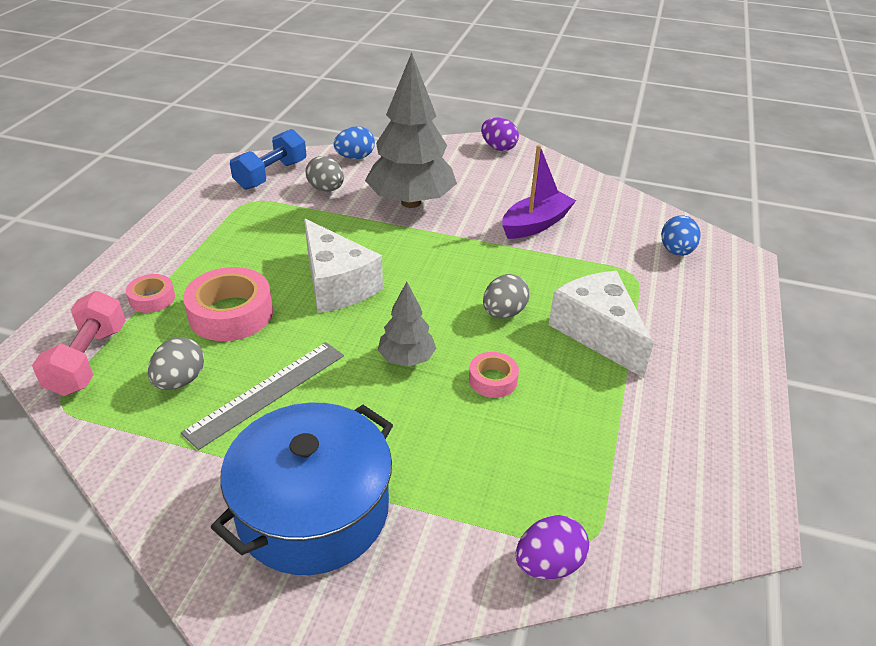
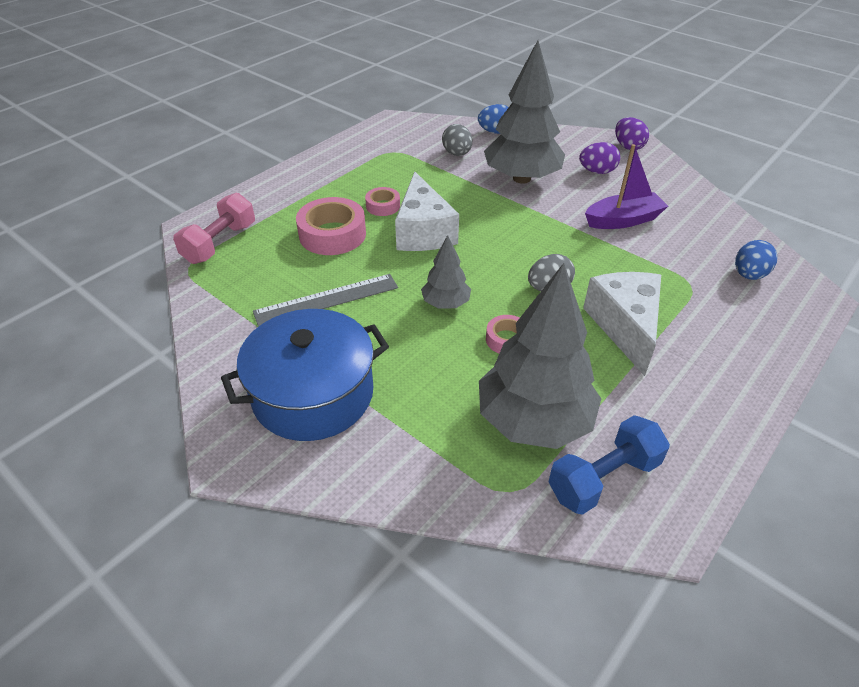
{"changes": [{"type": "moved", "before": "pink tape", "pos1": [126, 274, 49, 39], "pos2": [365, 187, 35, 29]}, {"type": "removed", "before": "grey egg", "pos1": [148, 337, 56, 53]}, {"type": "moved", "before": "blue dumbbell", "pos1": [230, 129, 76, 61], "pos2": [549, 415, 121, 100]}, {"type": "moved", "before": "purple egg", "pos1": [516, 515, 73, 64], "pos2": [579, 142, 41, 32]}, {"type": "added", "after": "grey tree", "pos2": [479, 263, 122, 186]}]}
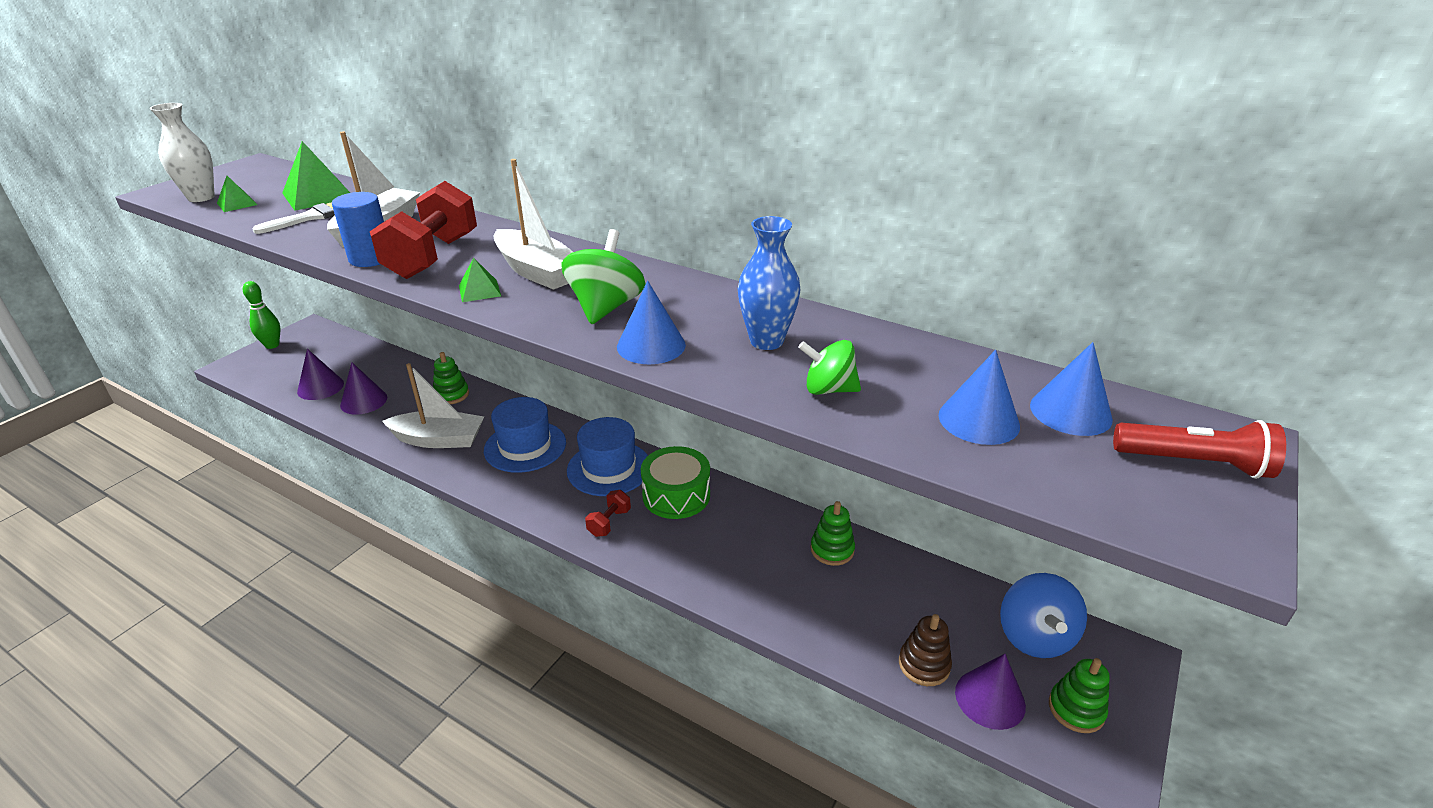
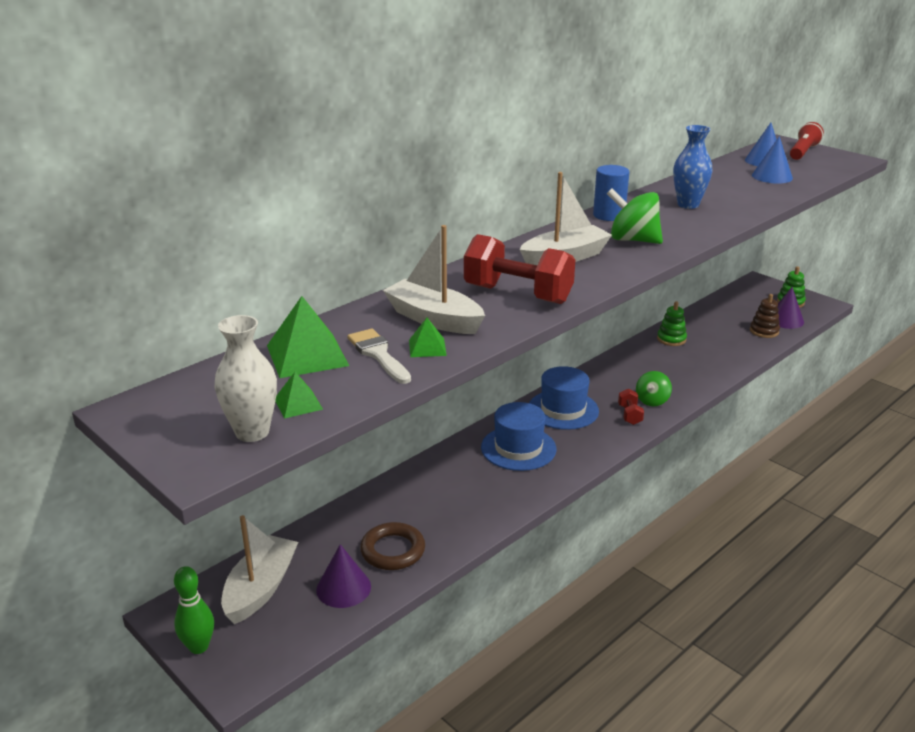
{"changes": [{"type": "moved", "before": "blue cylinder", "pos1": [332, 192, 52, 75], "pos2": [593, 165, 36, 56]}, {"type": "replaced", "before": "purple cone", "after": "brown ring", "pos1": [340, 362, 47, 53], "pos2": [360, 522, 65, 48]}, {"type": "moved", "before": "white boat", "pos1": [382, 363, 102, 85], "pos2": [221, 515, 77, 109]}, {"type": "removed", "before": "green stacking toy", "pos1": [433, 352, 36, 52]}, {"type": "moved", "before": "green pyramid", "pos1": [459, 257, 42, 45], "pos2": [409, 318, 38, 39]}, {"type": "turned", "before": "red dumbbell", "pos1": [585, 490, 46, 47], "pos2": [618, 388, 26, 37], "turn": 45}, {"type": "removed", "before": "blue cone", "pos1": [617, 281, 69, 83]}, {"type": "removed", "before": "green drum", "pos1": [641, 446, 69, 73]}, {"type": "moved", "before": "green spinning top", "pos1": [798, 340, 63, 55], "pos2": [636, 371, 36, 35]}, {"type": "removed", "before": "blue spinning top", "pos1": [1000, 573, 87, 85]}]}
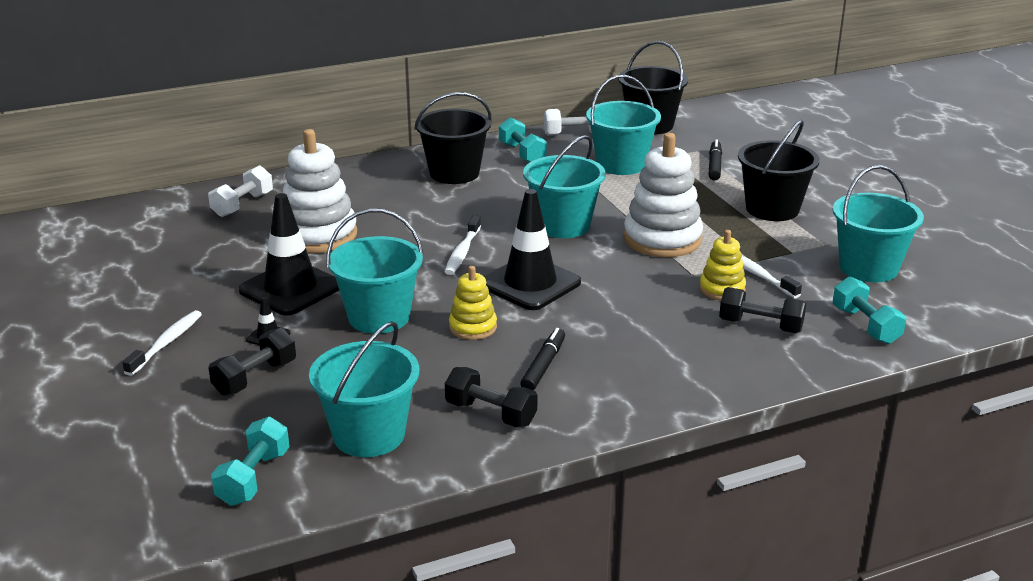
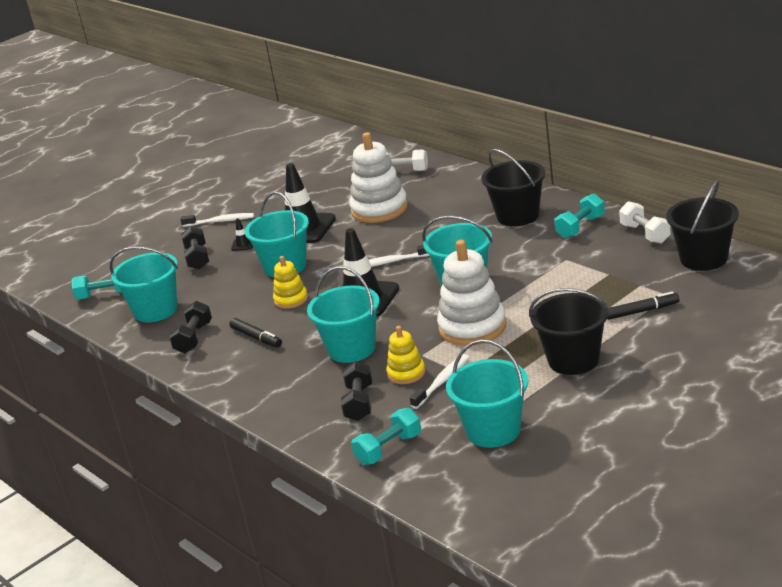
{"changes": [{"type": "turned", "before": "black dumbbell", "pos1": [209, 328, 87, 68], "pos2": [181, 226, 28, 44], "turn": 60}, {"type": "turned", "before": "black marker", "pos1": [520, 328, 45, 62], "pos2": [229, 318, 53, 30], "turn": 45}, {"type": "moved", "before": "turquoise bucket", "pos1": [586, 75, 75, 100], "pos2": [307, 266, 73, 97]}]}
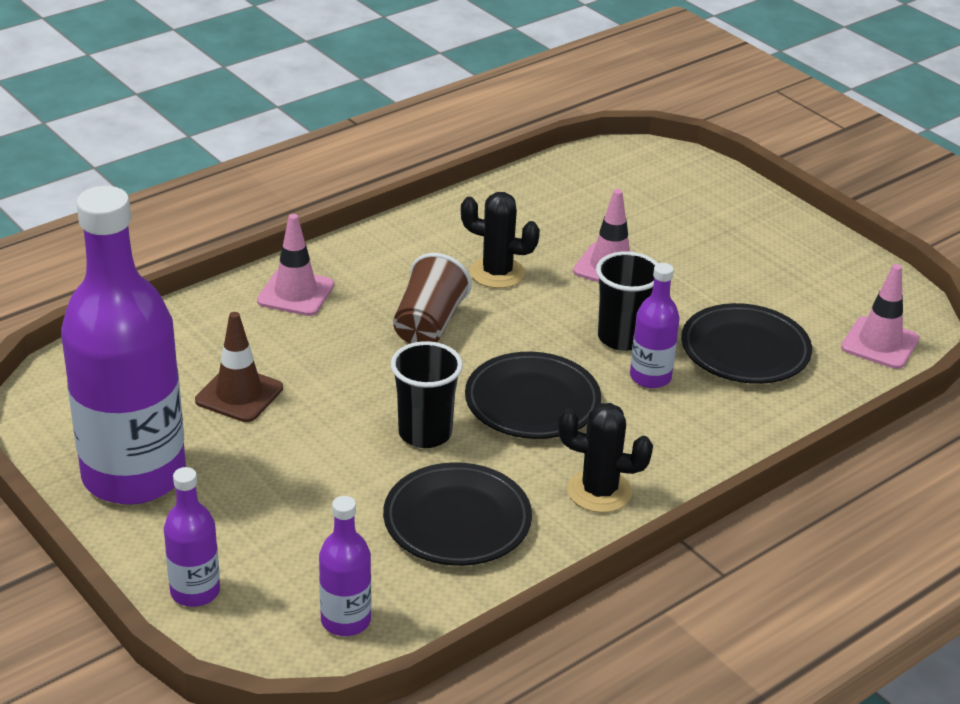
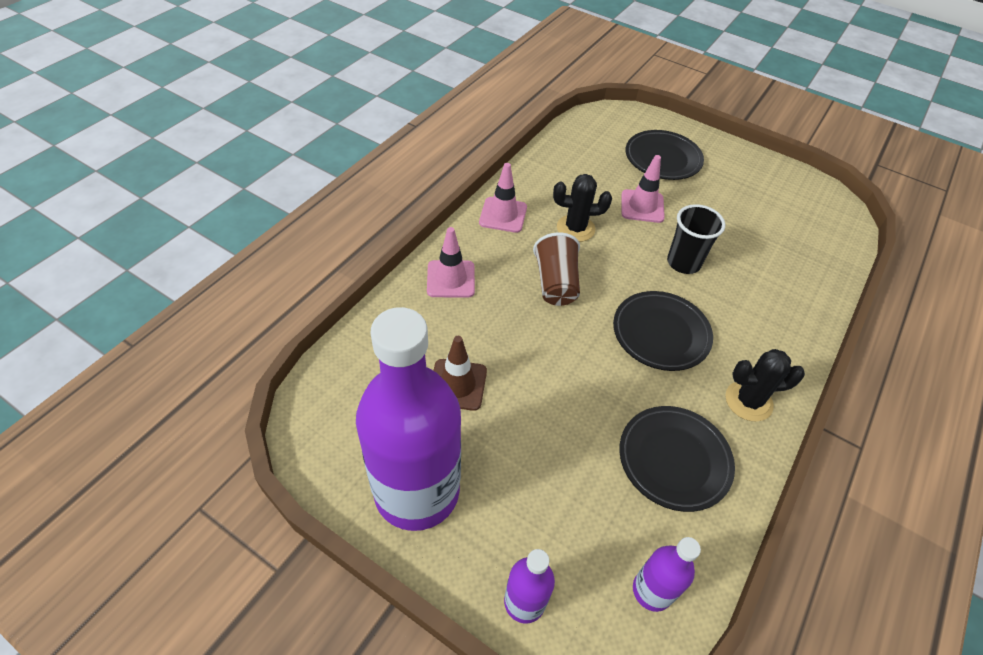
{"changes": [{"type": "removed", "before": "black cup", "pos1": [391, 341, 72, 107]}, {"type": "removed", "before": "purple bottle", "pos1": [630, 263, 50, 125]}, {"type": "moved", "before": "black plate", "pos1": [681, 303, 131, 81], "pos2": [626, 130, 78, 50]}, {"type": "moved", "before": "pink traffic cone", "pos1": [841, 264, 78, 105], "pos2": [479, 163, 48, 70]}]}
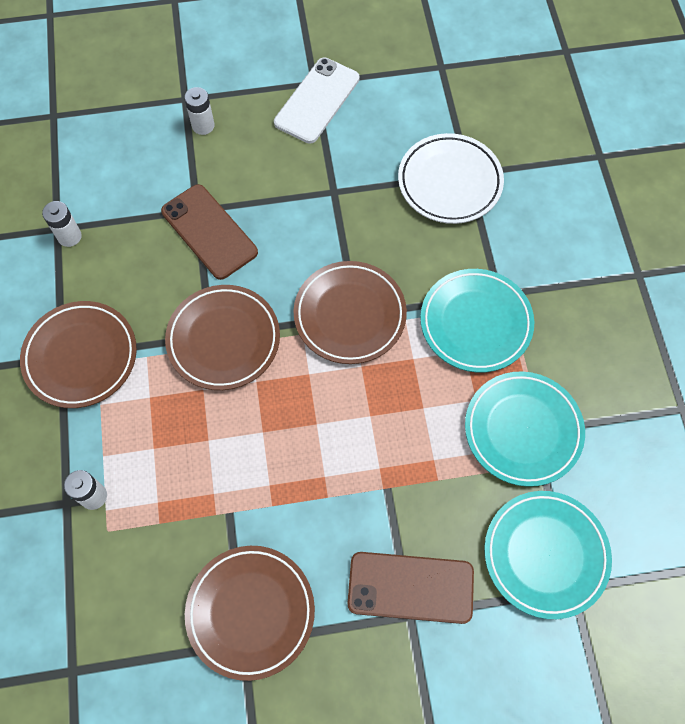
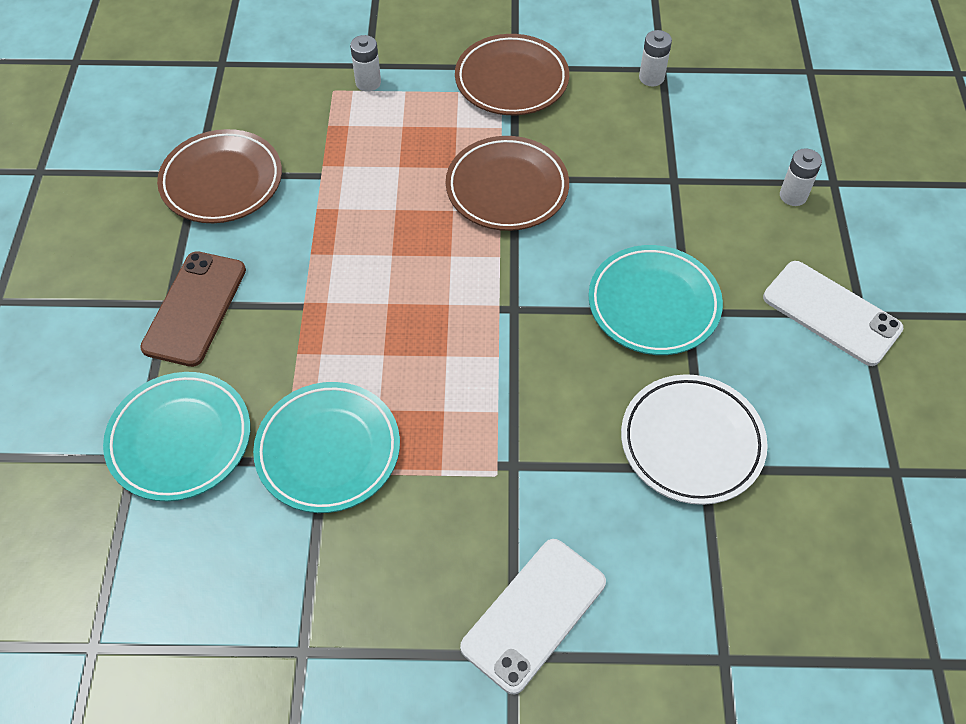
{"changes": [{"type": "removed", "before": "brown phone", "pos1": [161, 184, 97, 96]}, {"type": "removed", "before": "brown plate", "pos1": [293, 261, 114, 103]}, {"type": "moved", "before": "turquoise plate", "pos1": [420, 269, 114, 104], "pos2": [589, 245, 134, 110]}, {"type": "added", "after": "white phone", "pos2": [460, 539, 146, 156]}]}
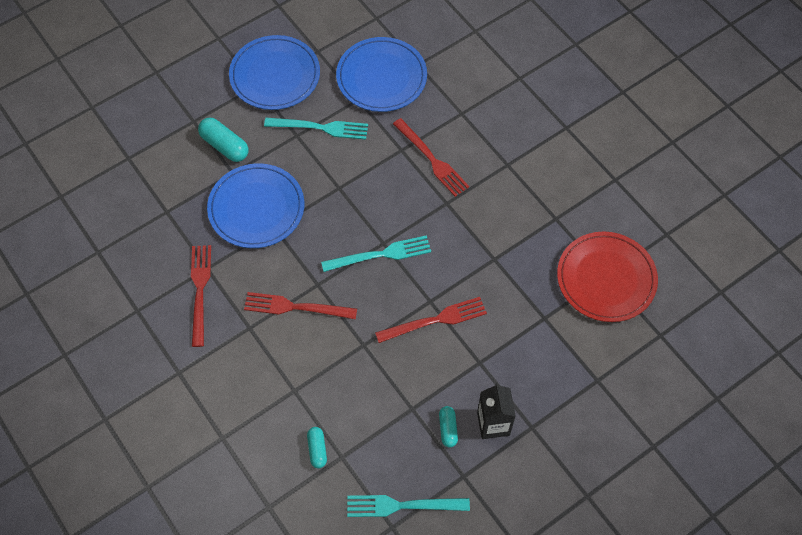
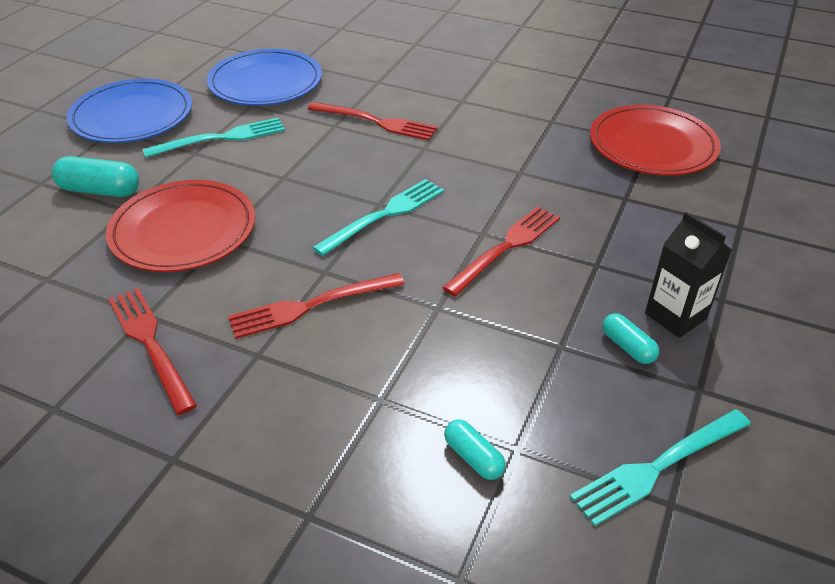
{"changes": [{"type": "recoloured", "before": "blue plate", "after": "red plate", "pos1": [207, 163, 97, 85], "pos2": [106, 180, 149, 92]}]}
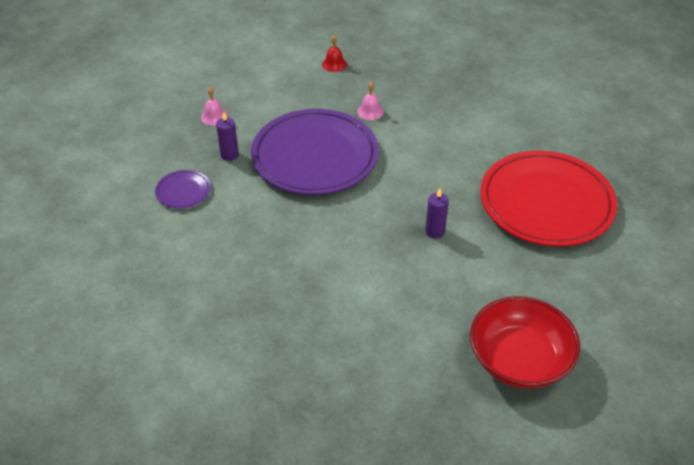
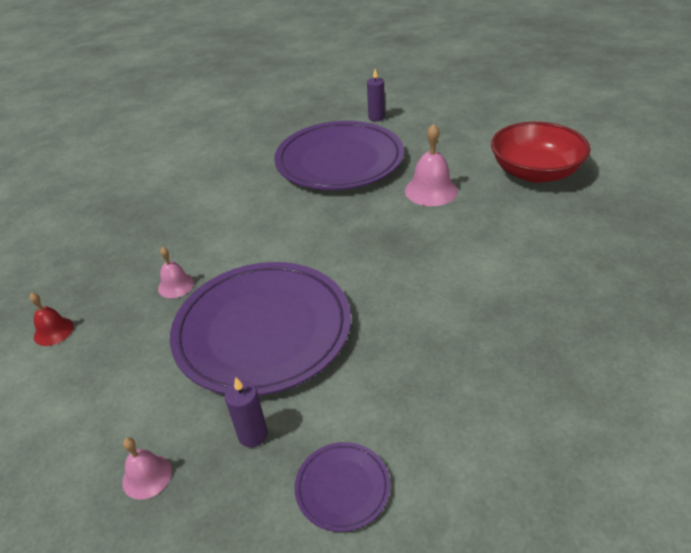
{"changes": [{"type": "moved", "before": "purple candle", "pos1": [425, 188, 24, 50], "pos2": [367, 69, 18, 53]}, {"type": "recoloured", "before": "red plate", "after": "purple plate", "pos1": [480, 151, 137, 96], "pos2": [274, 121, 130, 69]}, {"type": "added", "after": "pink bell", "pos2": [405, 124, 53, 82]}]}
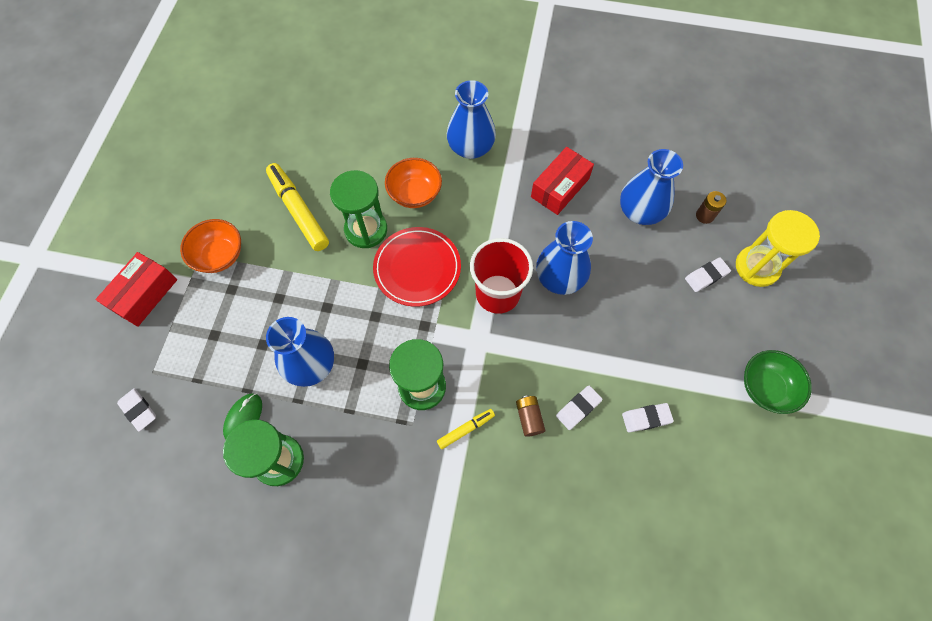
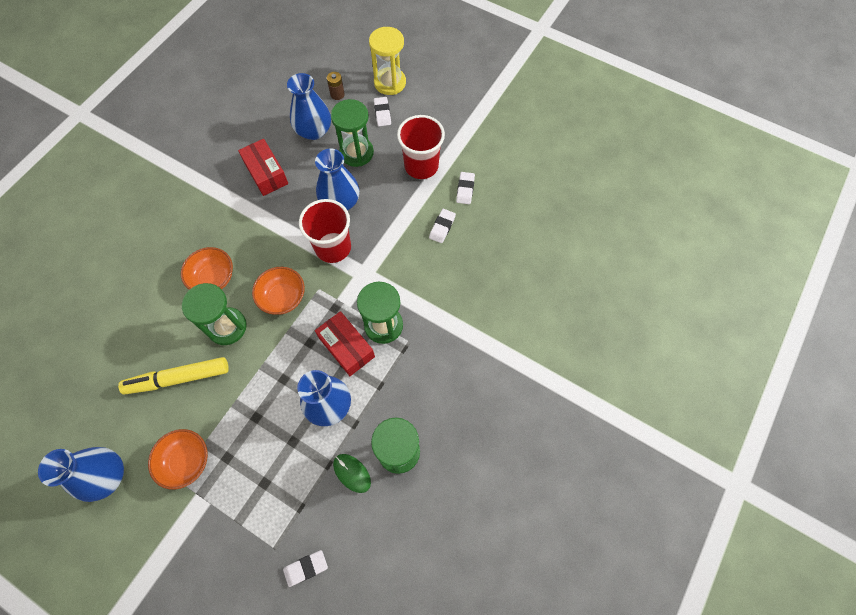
{"changes": [{"type": "moved", "before": "red box", "pos1": [95, 252, 82, 75], "pos2": [315, 311, 60, 65]}, {"type": "replaced", "before": "red plate", "after": "orange bowl", "pos1": [373, 227, 88, 80], "pos2": [252, 267, 53, 48]}, {"type": "removed", "before": "yellow marker", "pos1": [437, 409, 58, 40]}, {"type": "moved", "before": "blue vase", "pos1": [447, 80, 49, 79], "pos2": [38, 447, 86, 55]}, {"type": "removed", "before": "brown battery", "pos1": [516, 395, 29, 42]}, {"type": "turned", "before": "white eraser", "pos1": [556, 385, 47, 45], "pos2": [429, 209, 27, 34], "turn": 45}, {"type": "removed", "before": "green bowl", "pos1": [744, 350, 68, 64]}, {"type": "added", "after": "green hourglass", "pos2": [331, 99, 43, 68]}, {"type": "added", "after": "red cup", "pos2": [397, 115, 48, 64]}]}
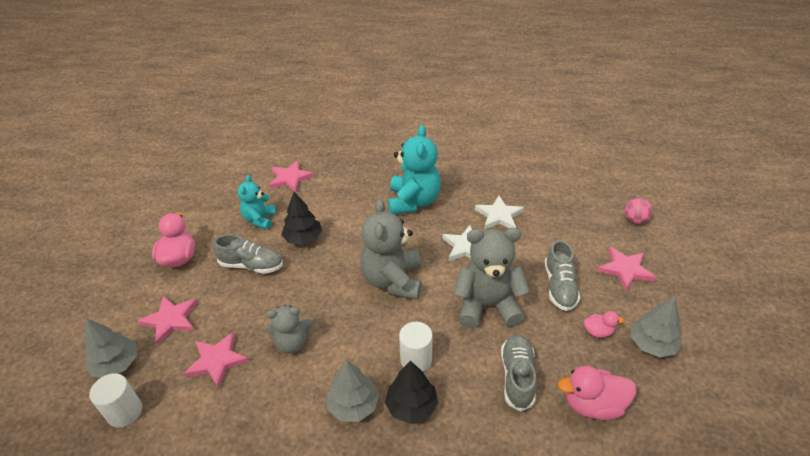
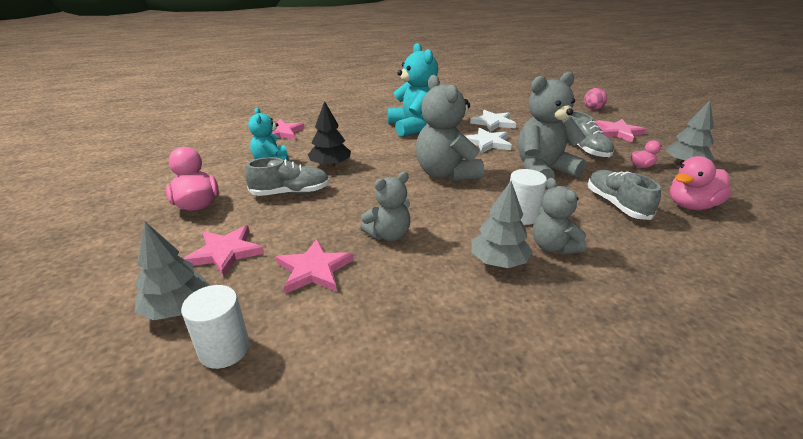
{"changes": [{"type": "replaced", "before": "black tree", "after": "grey teddy bear", "pos1": [385, 360, 53, 64], "pos2": [533, 178, 53, 76]}]}
